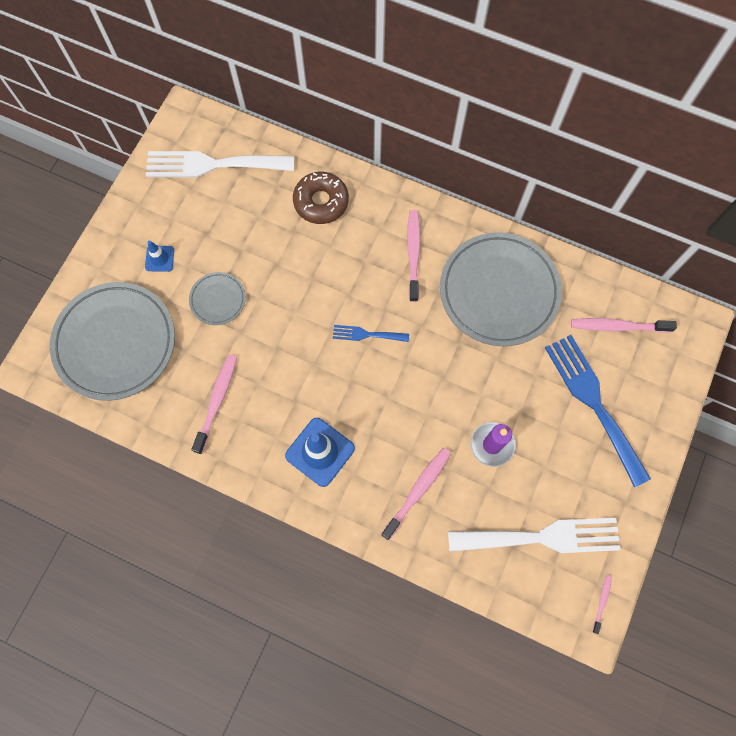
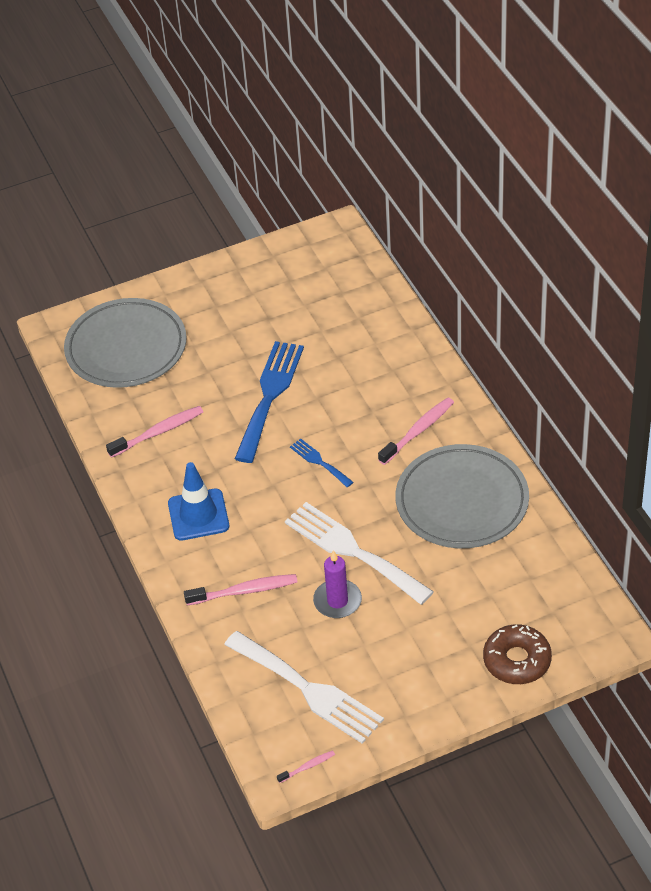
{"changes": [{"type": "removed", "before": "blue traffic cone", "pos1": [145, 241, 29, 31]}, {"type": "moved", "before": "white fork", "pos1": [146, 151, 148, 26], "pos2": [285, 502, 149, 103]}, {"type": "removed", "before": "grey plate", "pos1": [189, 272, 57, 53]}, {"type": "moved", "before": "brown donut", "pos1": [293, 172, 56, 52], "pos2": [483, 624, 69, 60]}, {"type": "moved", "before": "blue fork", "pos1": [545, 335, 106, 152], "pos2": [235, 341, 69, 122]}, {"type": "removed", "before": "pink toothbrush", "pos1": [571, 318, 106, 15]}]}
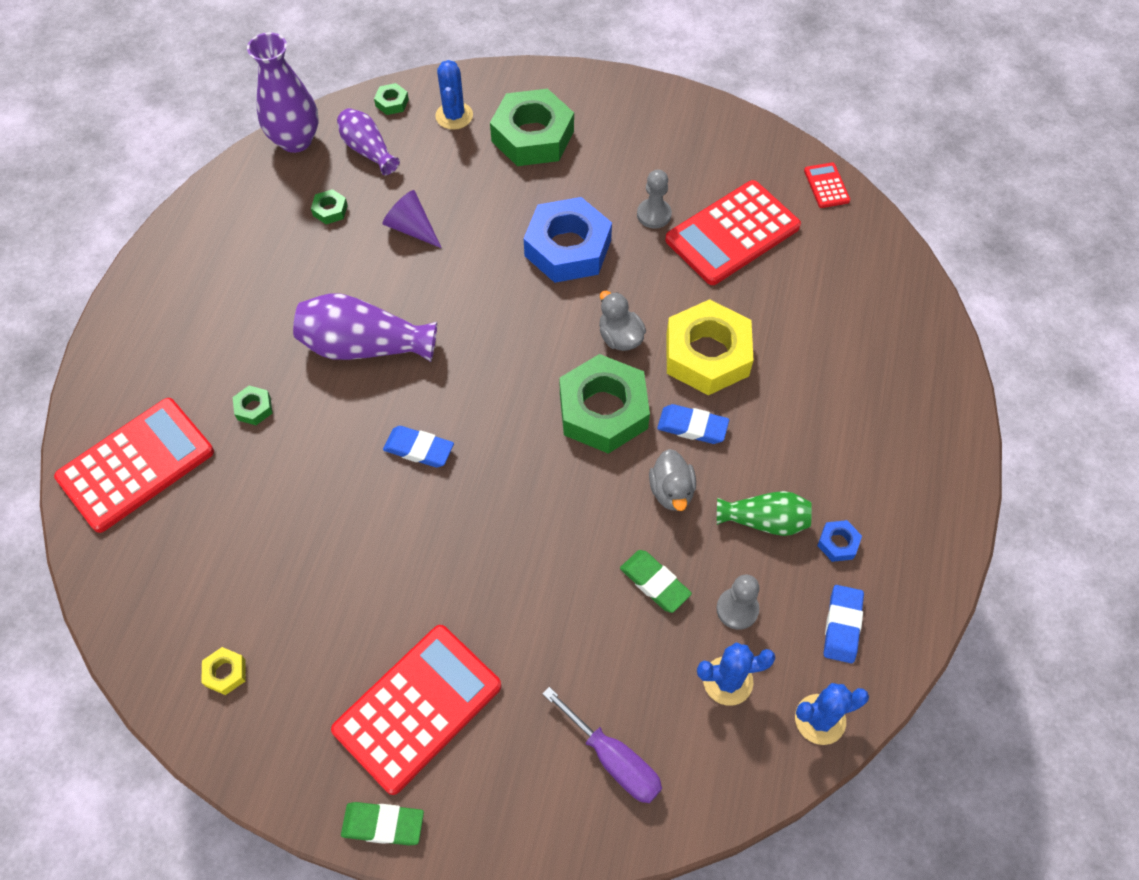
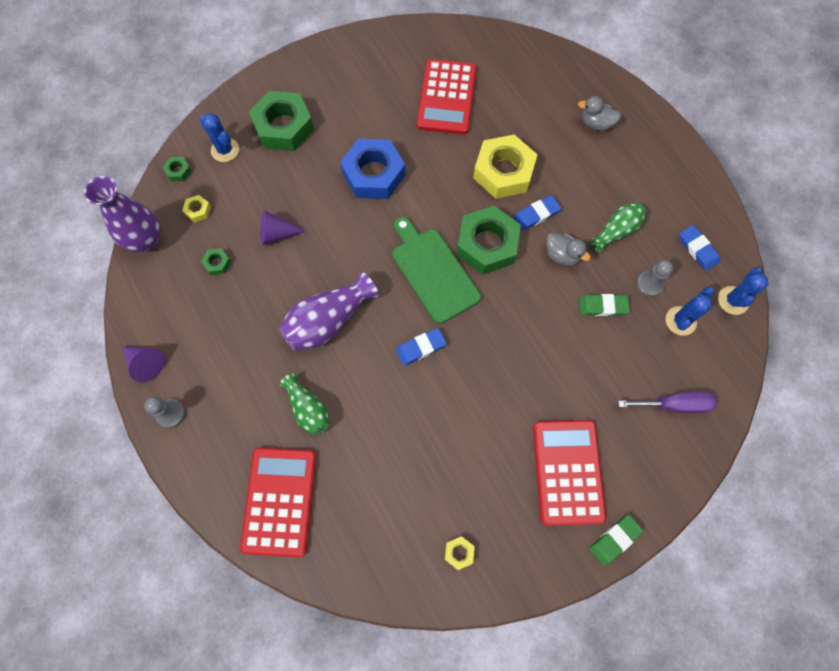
{"changes": [{"type": "replaced", "before": "green nut", "after": "green vase", "pos1": [232, 386, 41, 39], "pos2": [280, 373, 49, 62]}, {"type": "replaced", "before": "purple vase", "after": "yellow nut", "pos1": [337, 108, 63, 67], "pos2": [182, 195, 29, 27]}, {"type": "moved", "before": "grey duck", "pos1": [599, 291, 47, 60], "pos2": [578, 96, 43, 35]}, {"type": "moved", "before": "grey pawn", "pos1": [637, 170, 35, 58], "pos2": [144, 396, 41, 32]}, {"type": "removed", "before": "red calculator", "pos1": [804, 162, 46, 46]}, {"type": "removed", "before": "blue nut", "pos1": [817, 520, 45, 42]}, {"type": "added", "after": "purple cone", "pos2": [122, 346, 43, 36]}, {"type": "added", "after": "green cutting board", "pos2": [392, 217, 89, 107]}]}
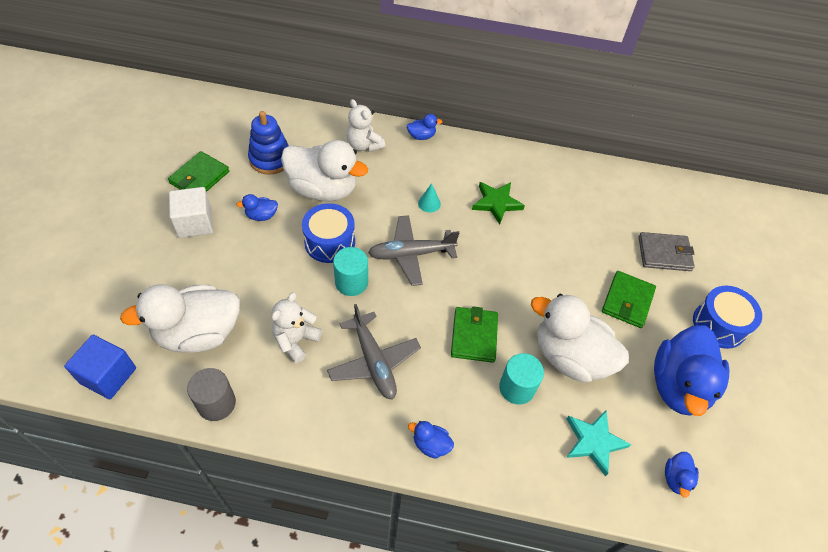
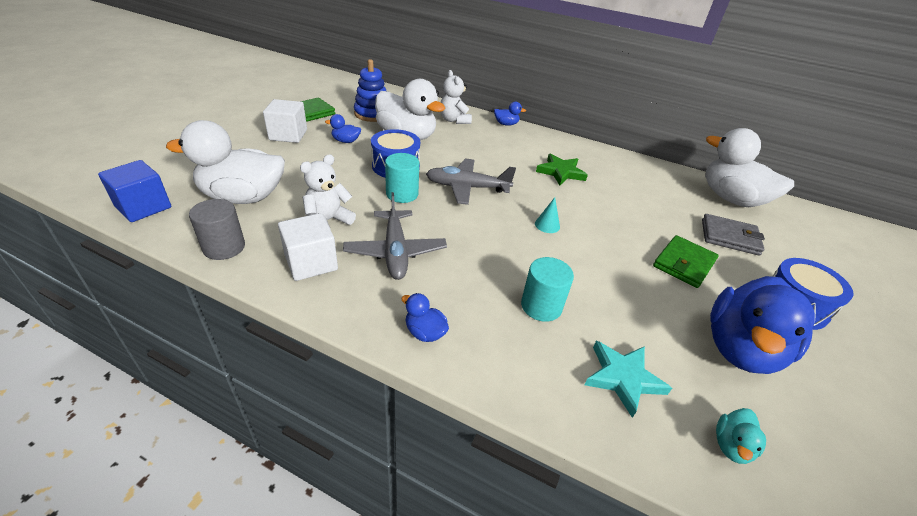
{"changes": [{"type": "moved", "before": "turquoise cone", "pos1": [418, 183, 23, 29], "pos2": [535, 197, 25, 36]}, {"type": "removed", "before": "green wallet", "pos1": [451, 306, 47, 57]}, {"type": "moved", "before": "white duck", "pos1": [531, 294, 98, 89], "pos2": [705, 128, 89, 79]}, {"type": "recoloured", "before": "blue duck", "after": "turquoise duck", "pos1": [665, 452, 34, 46], "pos2": [716, 408, 50, 56]}, {"type": "added", "after": "white cube", "pos2": [278, 213, 60, 68]}]}
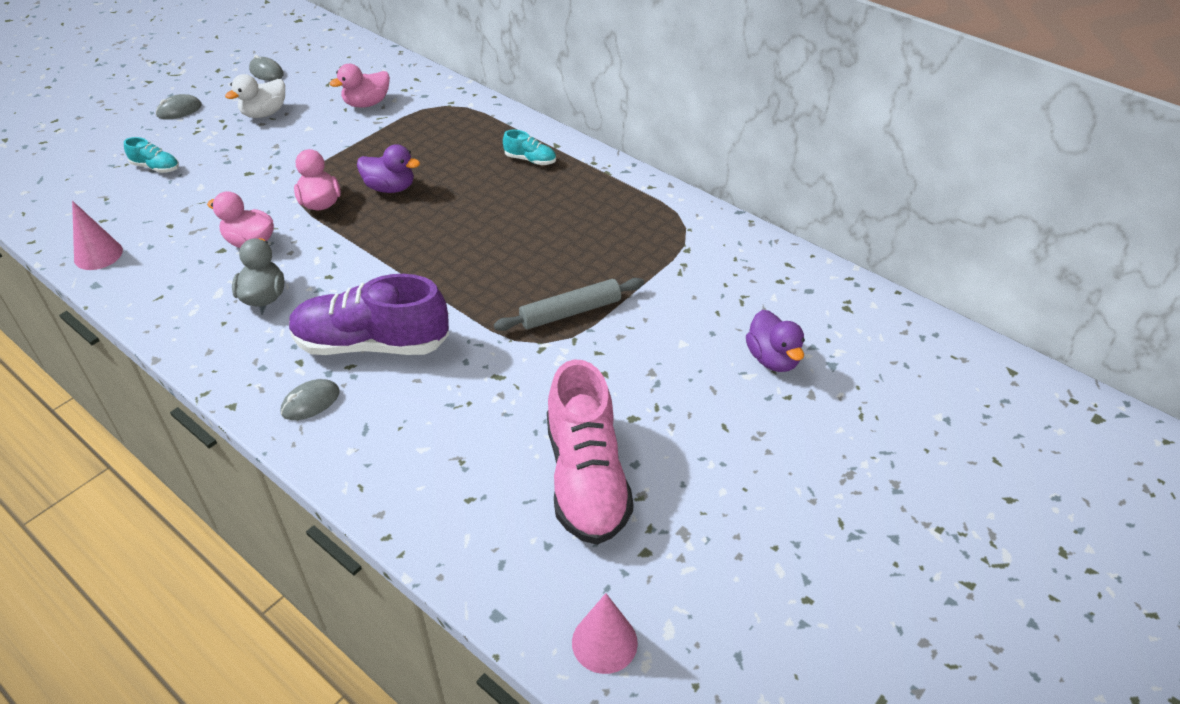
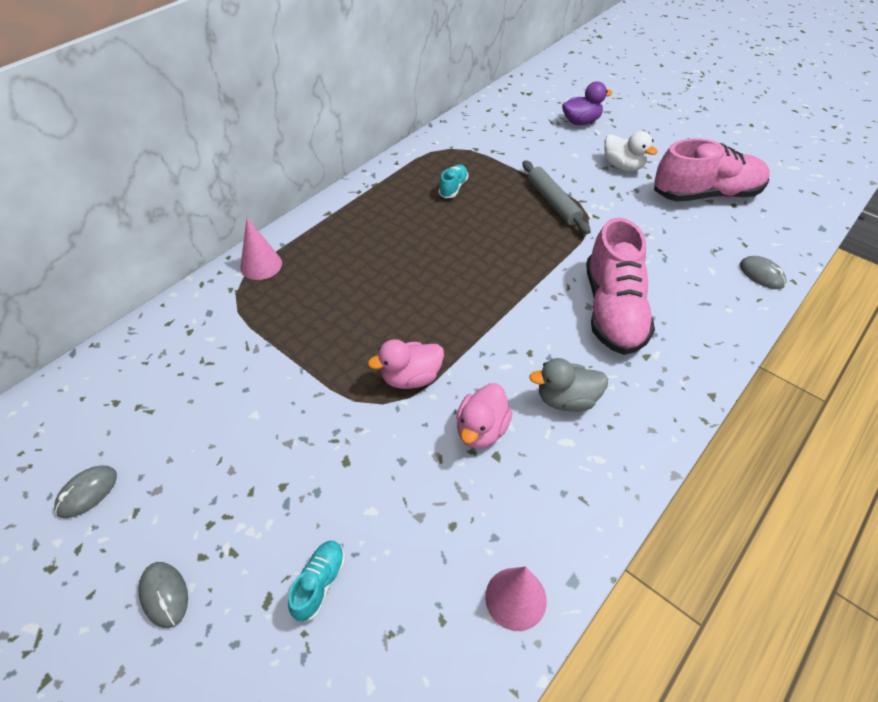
{"changes": [{"type": "moved", "before": "white duck", "pos1": [225, 74, 60, 44], "pos2": [604, 131, 54, 40]}, {"type": "moved", "before": "grey mouse", "pos1": [280, 379, 60, 41], "pos2": [740, 256, 46, 33]}, {"type": "recoloured", "before": "purple shoe", "after": "pink shoe", "pos1": [289, 274, 160, 81], "pos2": [586, 218, 69, 137]}, {"type": "removed", "before": "pink duck", "pos1": [330, 64, 60, 44]}, {"type": "removed", "before": "purple duck", "pos1": [357, 144, 63, 49]}, {"type": "moved", "before": "turquoise shoe", "pos1": [503, 130, 53, 35], "pos2": [439, 164, 30, 34]}, {"type": "moved", "before": "pink cone", "pos1": [572, 593, 66, 81], "pos2": [240, 218, 42, 62]}]}
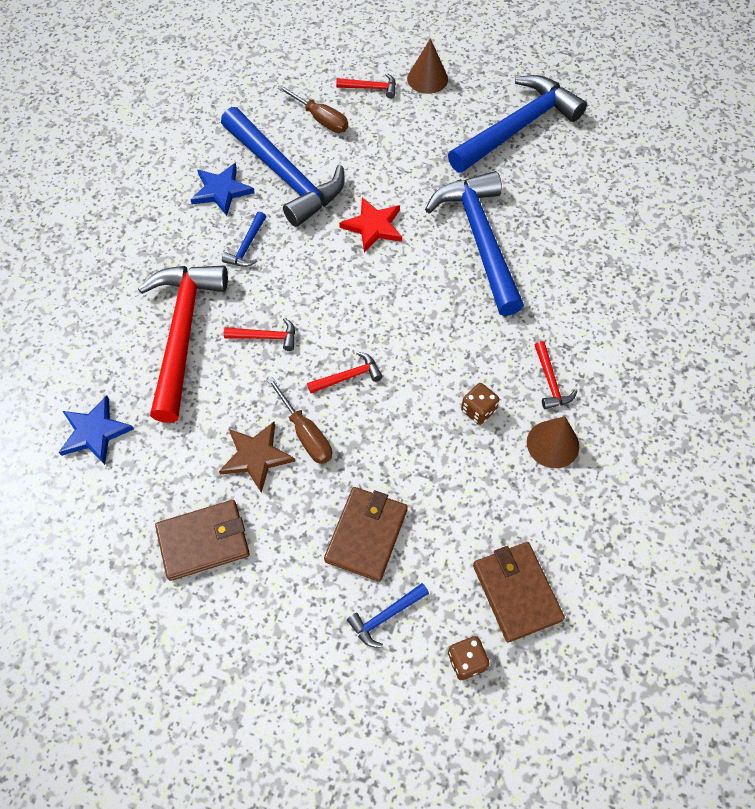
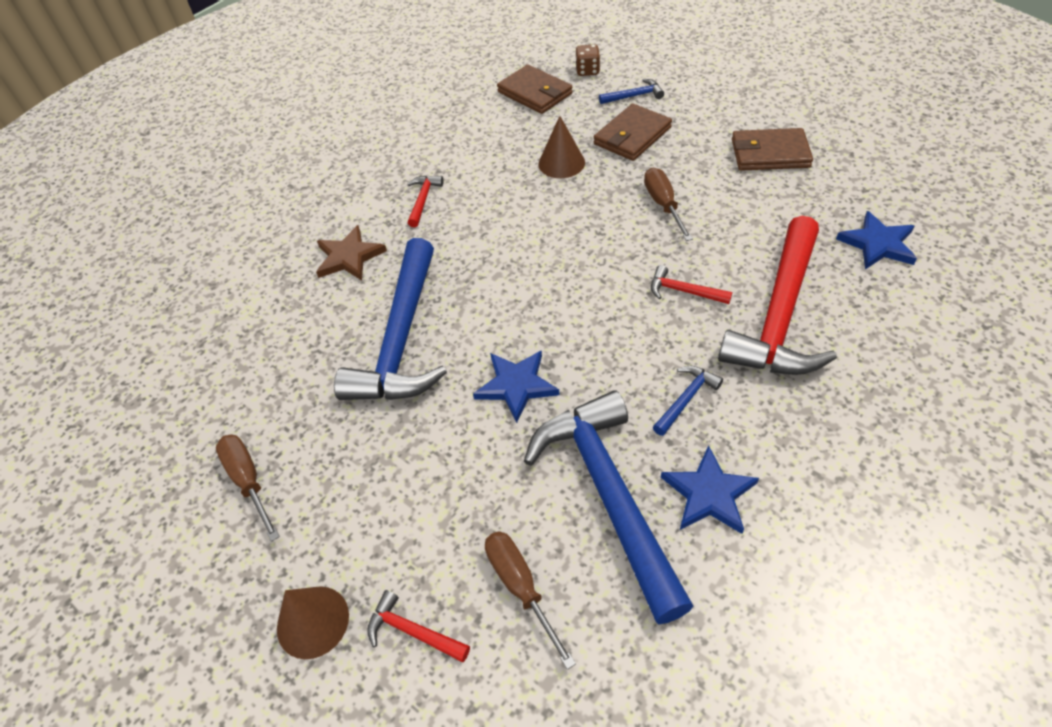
{"changes": [{"type": "moved", "before": "brown star", "pos1": [219, 422, 76, 71], "pos2": [316, 225, 71, 56]}, {"type": "removed", "before": "red hammer", "pos1": [307, 352, 76, 41]}, {"type": "recoloured", "before": "red star", "after": "blue star", "pos1": [339, 197, 63, 56], "pos2": [473, 350, 86, 73]}, {"type": "replaced", "before": "blue hammer", "after": "brown screwdriver", "pos1": [448, 75, 139, 98], "pos2": [216, 434, 64, 108]}, {"type": "removed", "before": "brown dice", "pos1": [461, 383, 38, 42]}, {"type": "turned", "before": "brown wallet", "pos1": [473, 542, 92, 100], "pos2": [497, 65, 76, 49], "turn": -45}, {"type": "moved", "before": "brown cone", "pos1": [527, 416, 52, 52], "pos2": [538, 116, 47, 62]}]}
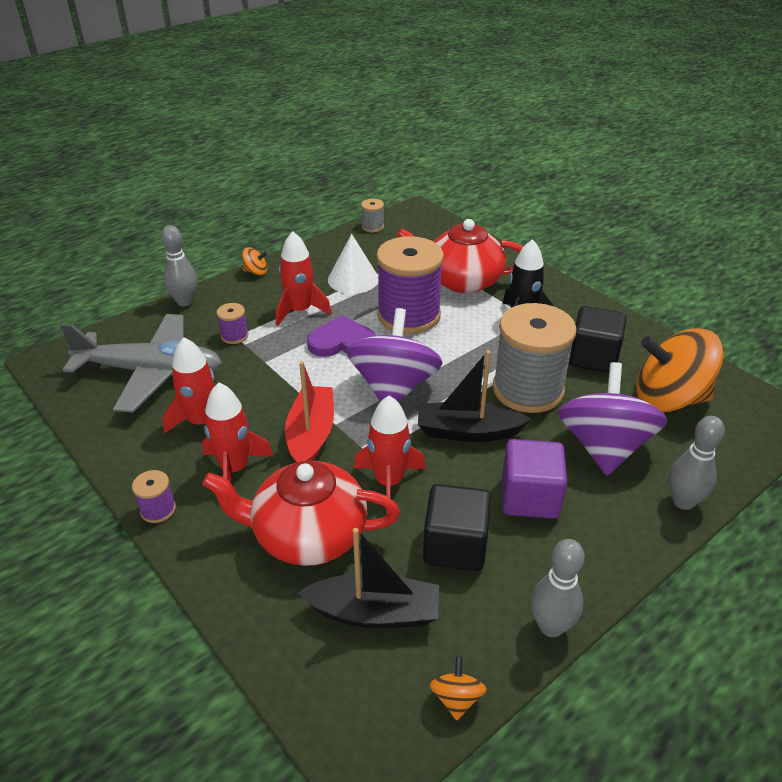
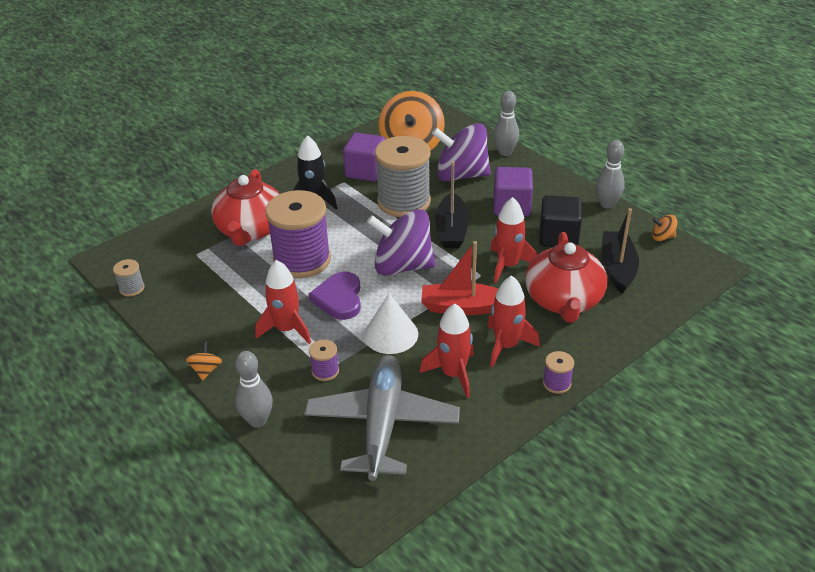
{"changes": [{"type": "moved", "before": "white cone", "pos1": [328, 234, 51, 60], "pos2": [364, 293, 54, 61]}, {"type": "recoloured", "before": "black cube", "after": "purple cube", "pos1": [569, 306, 58, 67], "pos2": [343, 133, 43, 49]}]}
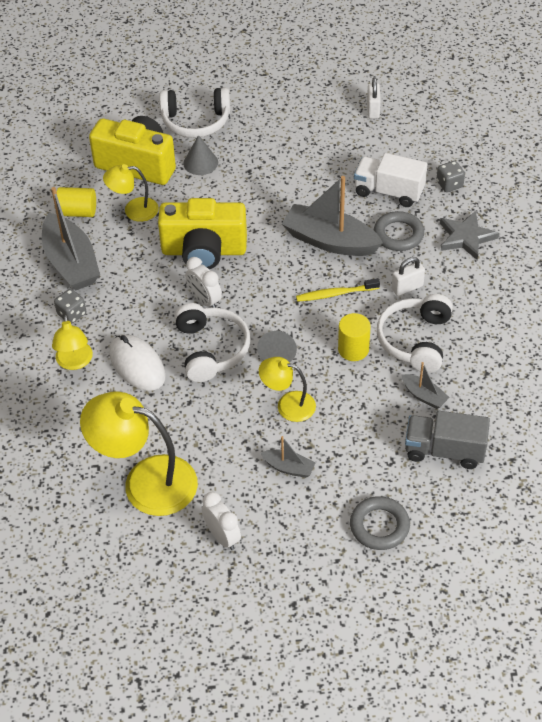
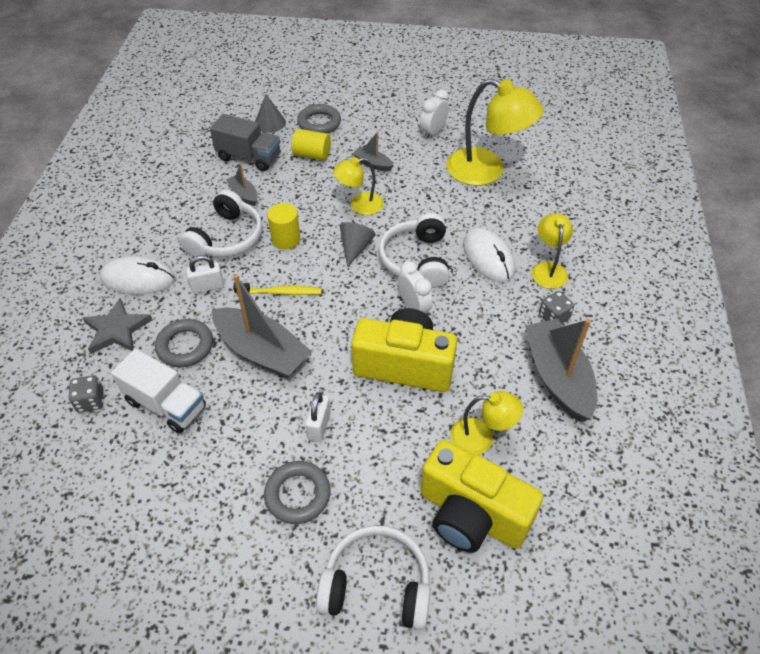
{"changes": [{"type": "moved", "before": "yellow cylinder", "pos1": [57, 187, 39, 30], "pos2": [292, 129, 39, 32]}, {"type": "moved", "before": "grey cone", "pos1": [183, 135, 35, 40], "pos2": [255, 94, 31, 39]}, {"type": "turned", "before": "white clock", "pos1": [202, 492, 39, 58], "pos2": [420, 89, 29, 50], "turn": 60}, {"type": "turned", "before": "yellow lamp", "pos1": [259, 357, 57, 65], "pos2": [333, 157, 51, 58], "turn": 135}, {"type": "moved", "before": "white padlock", "pos1": [367, 77, 14, 42], "pos2": [305, 392, 26, 50]}, {"type": "added", "after": "white mouse", "pos2": [100, 256, 75, 39]}, {"type": "added", "after": "grey ring", "pos2": [264, 461, 67, 63]}]}
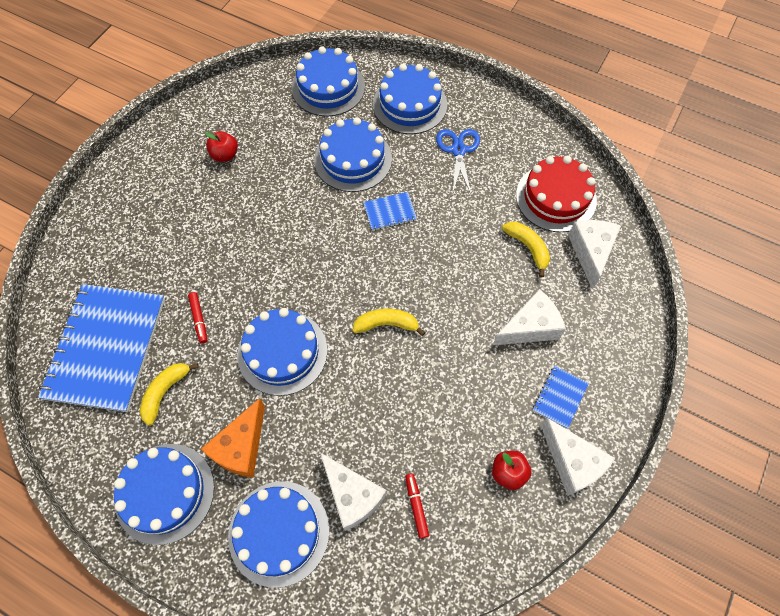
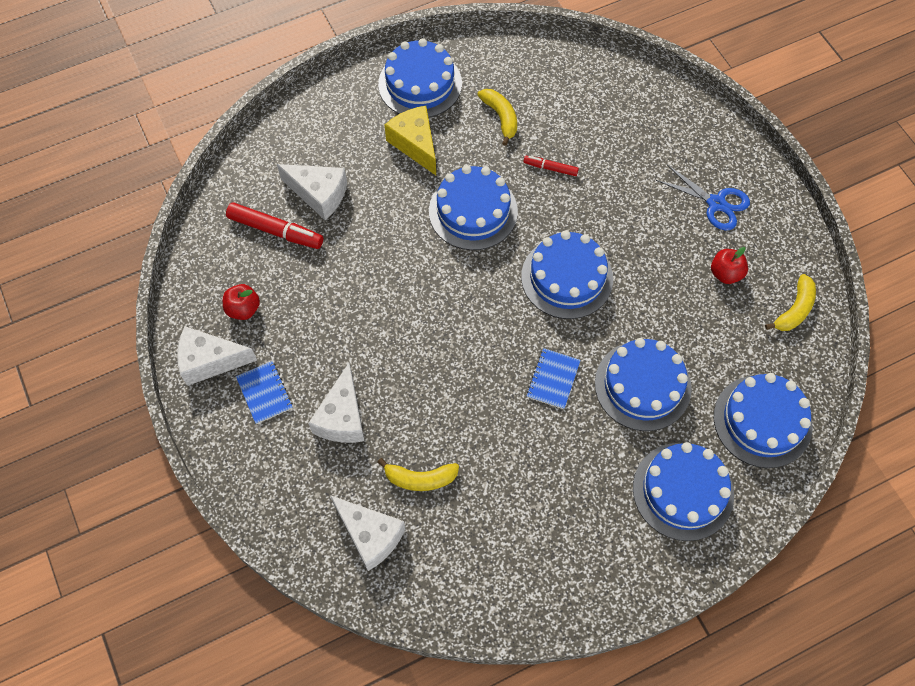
{"changes": [{"type": "removed", "before": "blue notebook", "pos1": [38, 284, 127, 128]}, {"type": "recoloured", "before": "orange cheese", "after": "yellow cheese", "pos1": [201, 398, 64, 80], "pos2": [384, 106, 52, 69]}, {"type": "moved", "before": "blue cake", "pos1": [228, 481, 101, 107], "pos2": [521, 230, 92, 89]}, {"type": "turned", "before": "white cheese", "pos1": [320, 453, 67, 78], "pos2": [277, 164, 70, 56], "turn": -150}, {"type": "moved", "before": "yellow banana", "pos1": [352, 308, 73, 28], "pos2": [765, 274, 51, 57]}, {"type": "resized", "before": "red marker", "pos1": [405, 473, 24, 66], "pos2": [226, 203, 97, 46], "scale": 1.79}, {"type": "moved", "before": "blue scissors", "pos1": [436, 129, 44, 67], "pos2": [656, 165, 94, 65]}, {"type": "removed", "before": "red cake", "pos1": [516, 156, 81, 76]}]}
